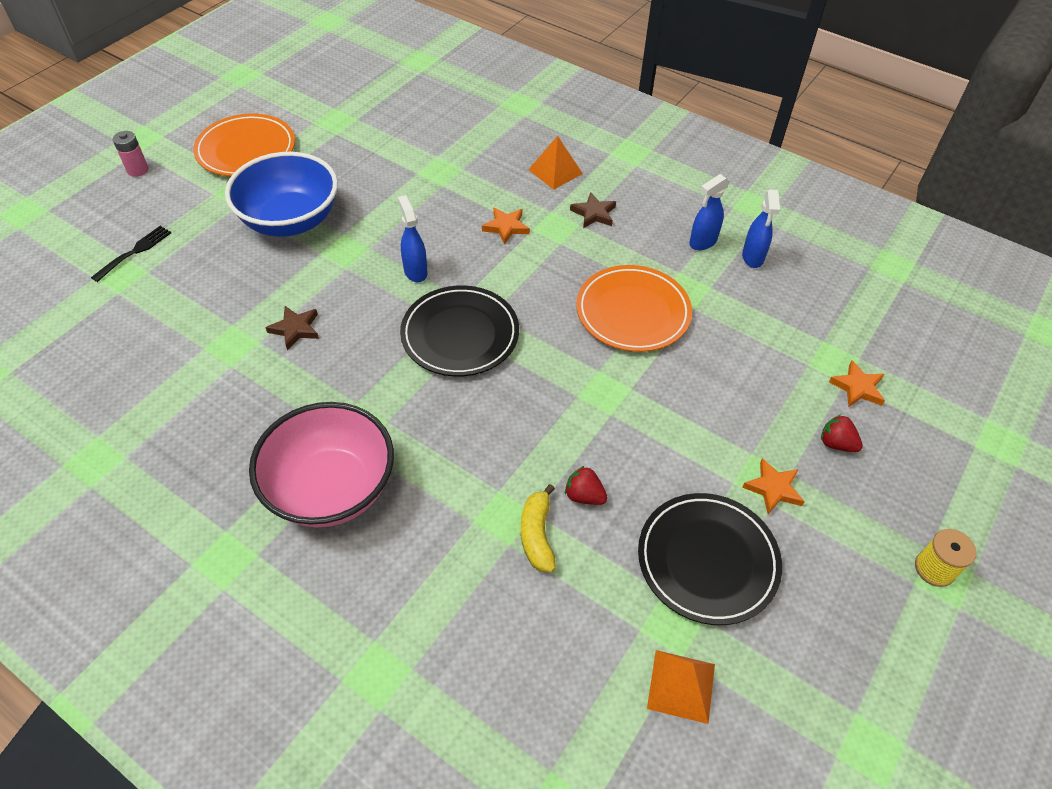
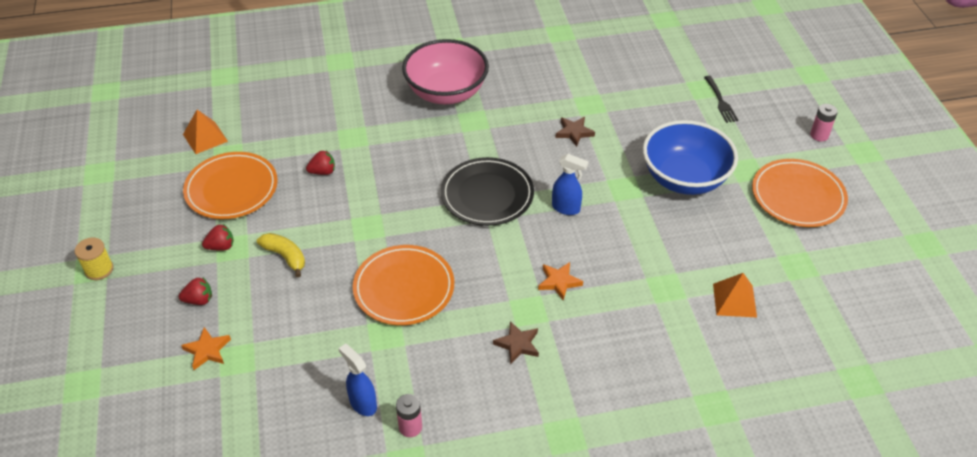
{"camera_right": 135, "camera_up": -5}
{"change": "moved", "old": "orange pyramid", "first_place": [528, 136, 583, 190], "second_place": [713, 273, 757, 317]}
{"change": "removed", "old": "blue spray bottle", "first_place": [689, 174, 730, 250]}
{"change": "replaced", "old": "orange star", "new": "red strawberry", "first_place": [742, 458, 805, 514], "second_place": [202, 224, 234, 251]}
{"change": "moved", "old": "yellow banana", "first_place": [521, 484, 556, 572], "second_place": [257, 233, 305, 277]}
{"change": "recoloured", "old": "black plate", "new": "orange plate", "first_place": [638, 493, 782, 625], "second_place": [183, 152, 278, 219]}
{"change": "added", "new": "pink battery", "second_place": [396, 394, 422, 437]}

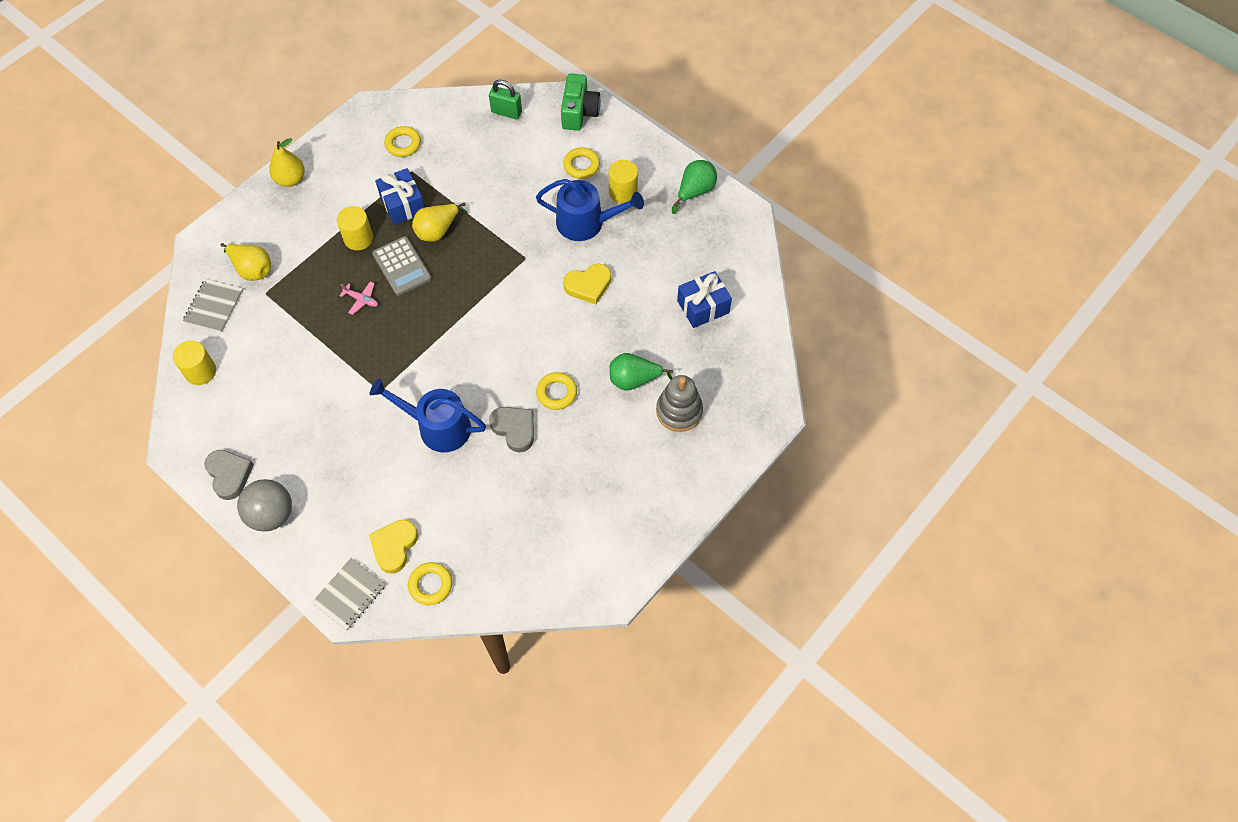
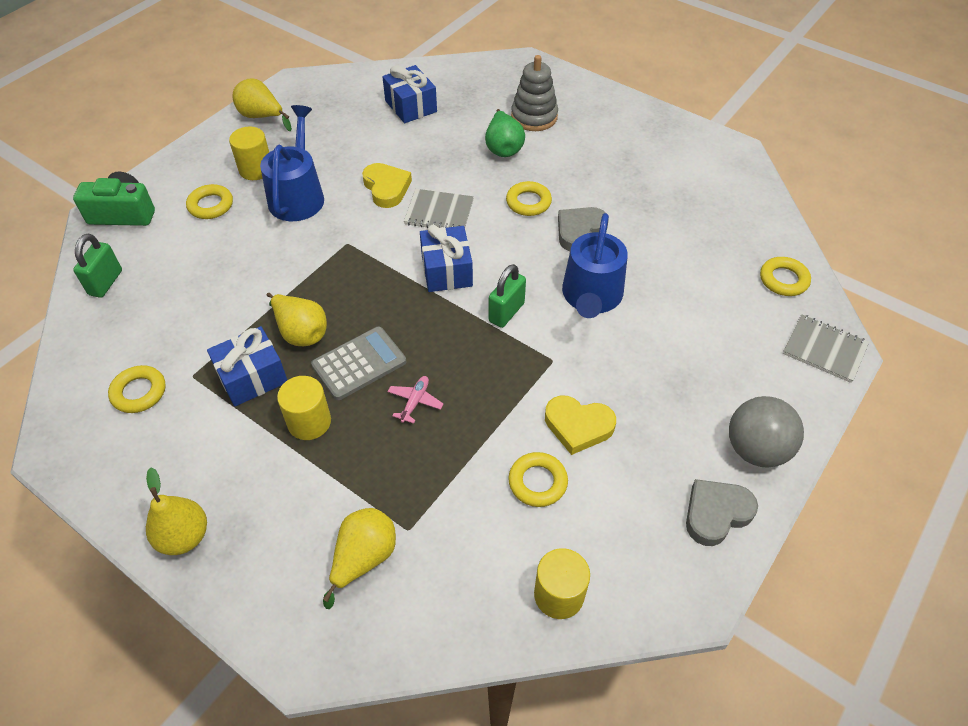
{"camera_right": -95, "camera_up": -10}
{"change": "recoloured", "old": "green pear", "new": "yellow pear", "first_place": [672, 160, 717, 214], "second_place": [232, 79, 292, 131]}
{"change": "moved", "old": "grey notebook", "first_place": [183, 279, 243, 332], "second_place": [404, 189, 474, 228]}
{"change": "moved", "old": "yellow heart", "first_place": [369, 519, 418, 574], "second_place": [545, 395, 616, 455]}
{"change": "added", "new": "blue gift", "second_place": [420, 225, 473, 292]}
{"change": "added", "new": "green padlock", "second_place": [488, 264, 526, 328]}
{"change": "added", "new": "yellow ring", "second_place": [508, 452, 568, 507]}

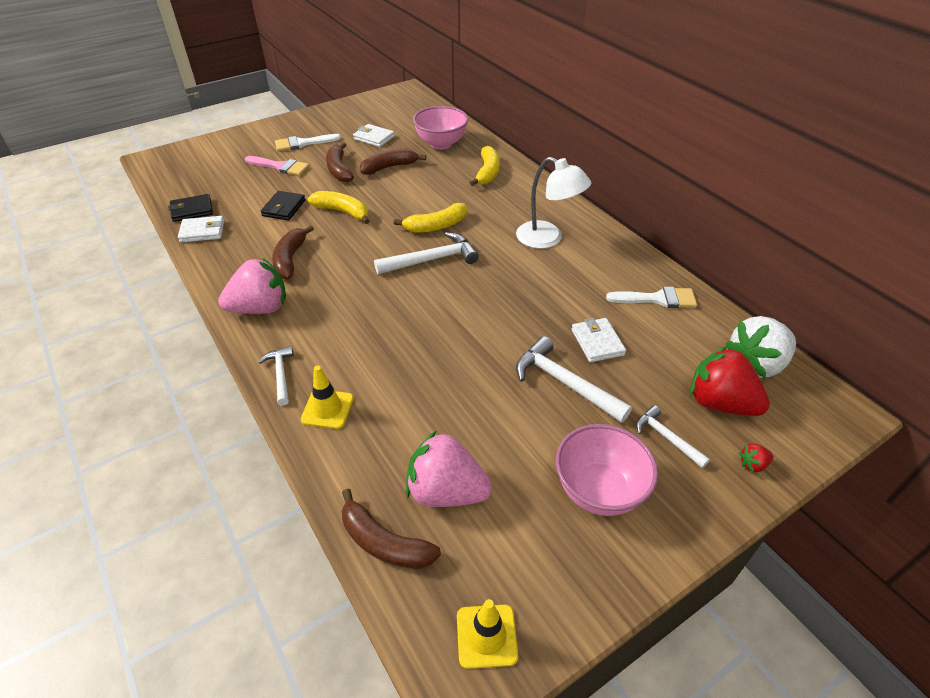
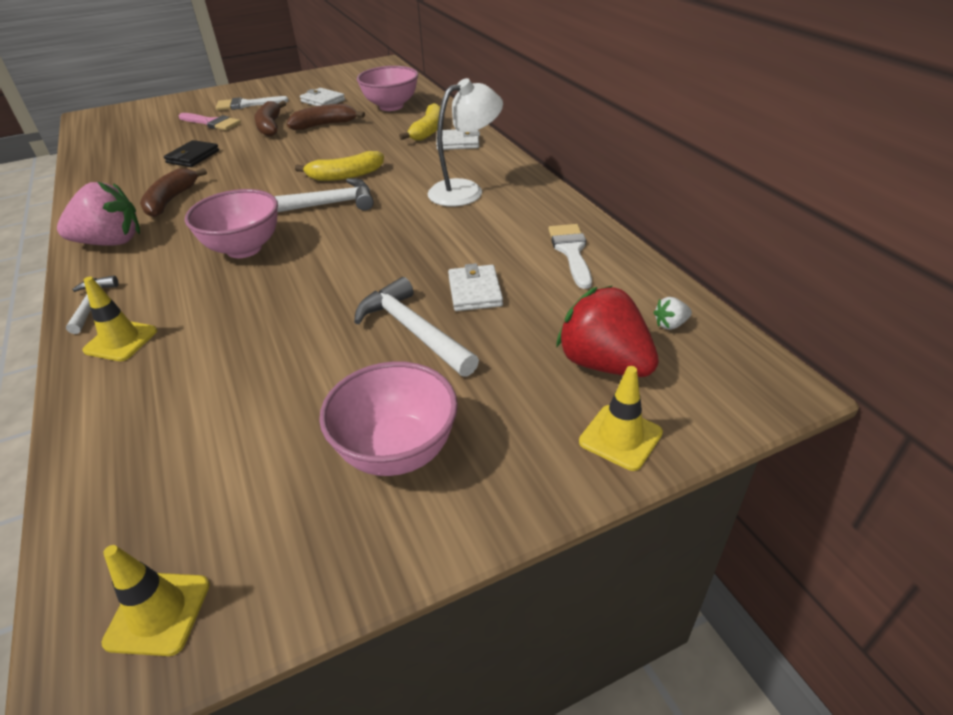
{"camera_right": 10, "camera_up": -5}
{"change": "turned", "old": "white lamp", "first_place": [516, 157, 591, 249], "second_place": [428, 78, 503, 206], "degrees": -75}
{"change": "removed", "old": "yellow banana", "first_place": [308, 191, 369, 224]}
{"change": "removed", "old": "black wallet", "first_place": [168, 194, 213, 222]}
{"change": "moved", "old": "white wallet", "first_place": [178, 216, 224, 243], "second_place": [436, 129, 480, 150]}
{"change": "turned", "old": "white brush", "first_place": [606, 287, 697, 308], "second_place": [548, 224, 592, 289], "degrees": -105}
{"change": "resized", "old": "white strawberry", "first_place": [726, 316, 796, 378], "second_place": [653, 297, 692, 330], "factor": 0.41}
{"change": "removed", "old": "white hammer", "first_place": [636, 405, 710, 468]}
{"change": "removed", "old": "pink strawberry", "first_place": [406, 430, 492, 507]}
{"change": "replaced", "old": "red strawberry", "new": "yellow traffic cone", "first_place": [739, 443, 773, 472], "second_place": [579, 366, 663, 471]}
{"change": "removed", "old": "brown banana", "first_place": [342, 489, 441, 569]}
{"change": "added", "new": "pink bowl", "second_place": [185, 189, 278, 258]}

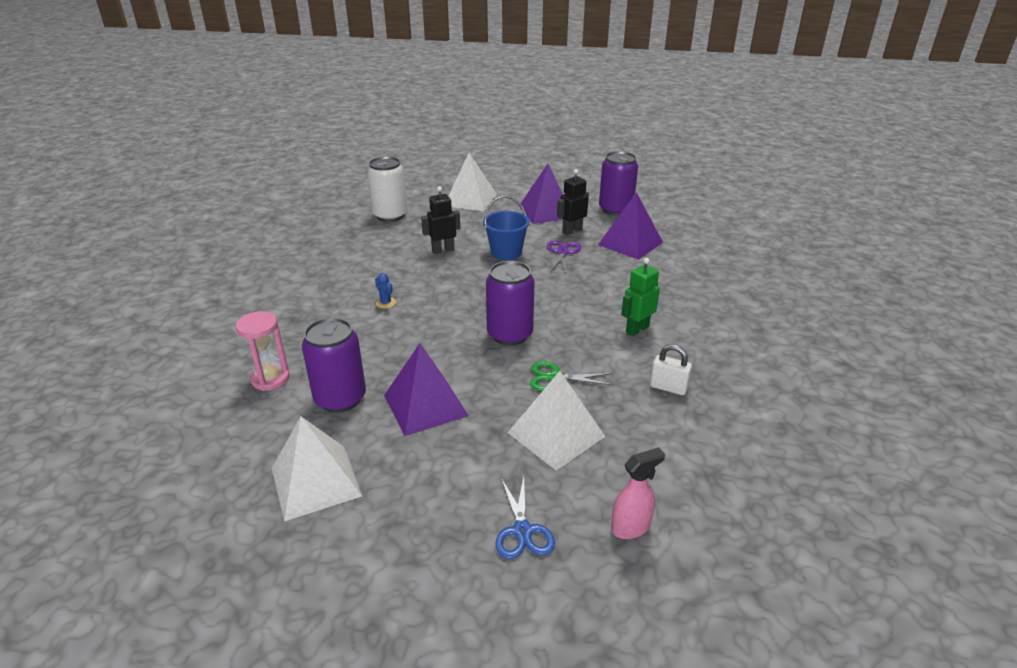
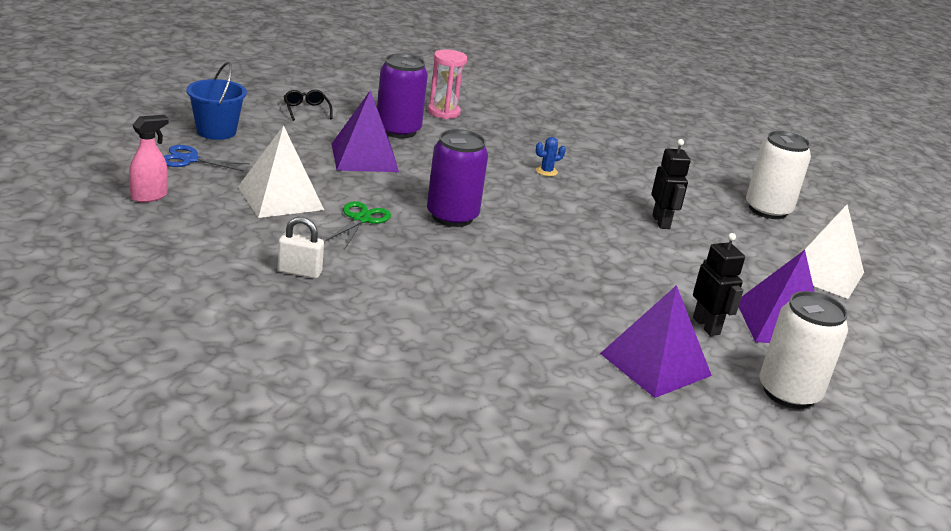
{"camera_right": 100, "camera_up": -5}
{"change": "recoloured", "old": "purple can", "new": "white can", "first_place": [599, 151, 638, 216], "second_place": [759, 291, 848, 409]}
{"change": "moved", "old": "blue bucket", "first_place": [483, 196, 530, 260], "second_place": [186, 62, 247, 140]}
{"change": "removed", "old": "purple scissors", "first_place": [547, 241, 581, 272]}
{"change": "removed", "old": "green robot", "first_place": [621, 258, 660, 336]}
{"change": "turned", "old": "white padlock", "first_place": [650, 344, 692, 395], "second_place": [278, 217, 324, 279], "degrees": 60}
{"change": "replaced", "old": "white pyramid", "new": "black glasses", "first_place": [272, 416, 362, 521], "second_place": [284, 90, 333, 121]}
{"change": "turned", "old": "pink spray bottle", "first_place": [611, 447, 665, 539], "second_place": [129, 115, 168, 202], "degrees": -120}

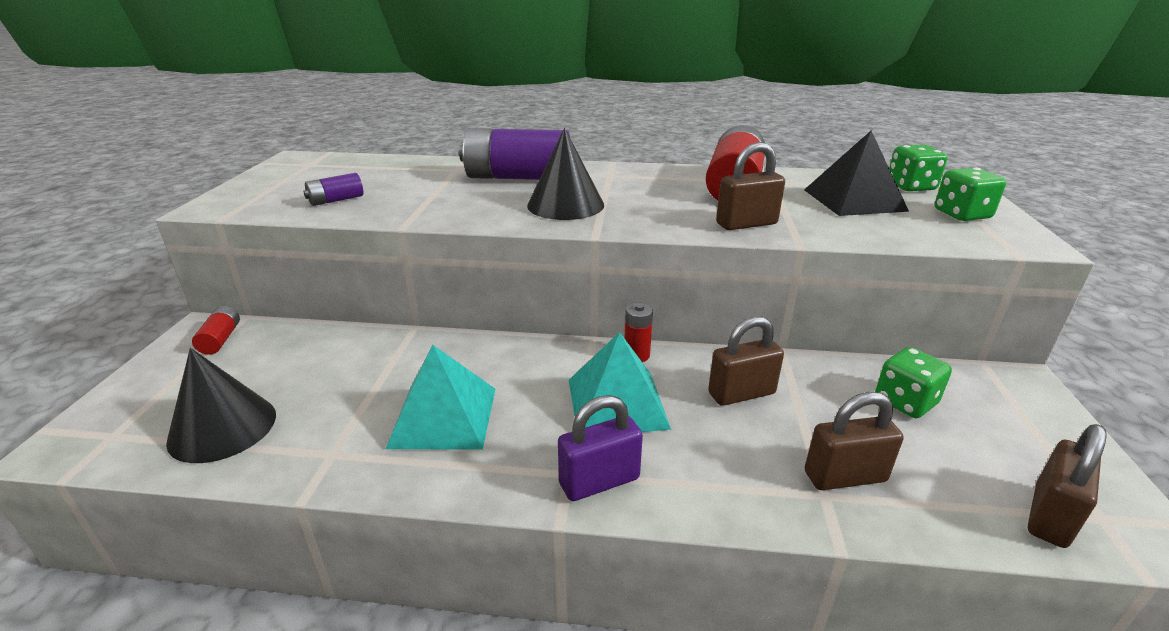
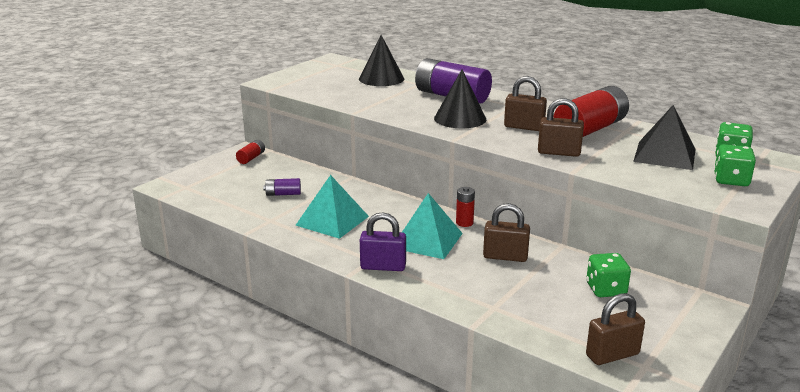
{"camera_right": 30, "camera_up": -5}
{"change": "moved", "old": "purple battery", "first_place": [303, 173, 363, 206], "second_place": [263, 178, 301, 196]}
{"change": "moved", "old": "black cone", "first_place": [166, 348, 276, 463], "second_place": [359, 35, 404, 86]}
{"change": "moved", "old": "brown padlock", "first_place": [805, 392, 904, 490], "second_place": [504, 76, 547, 131]}

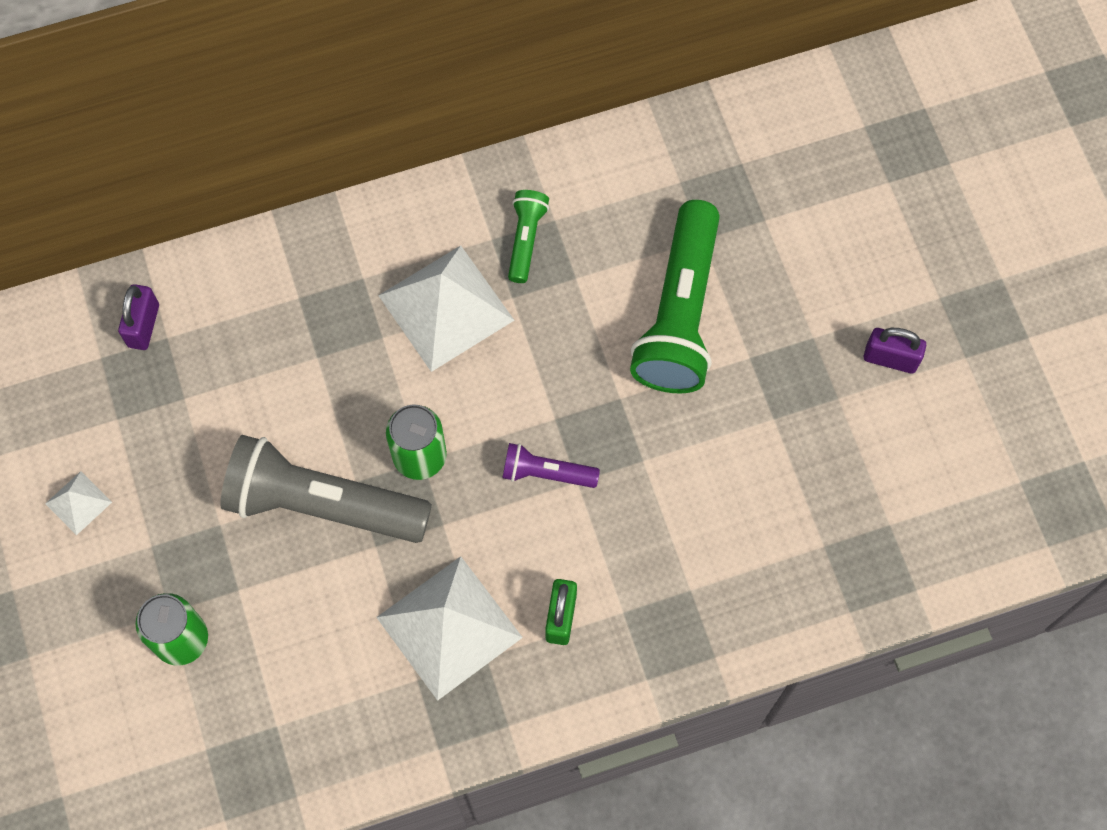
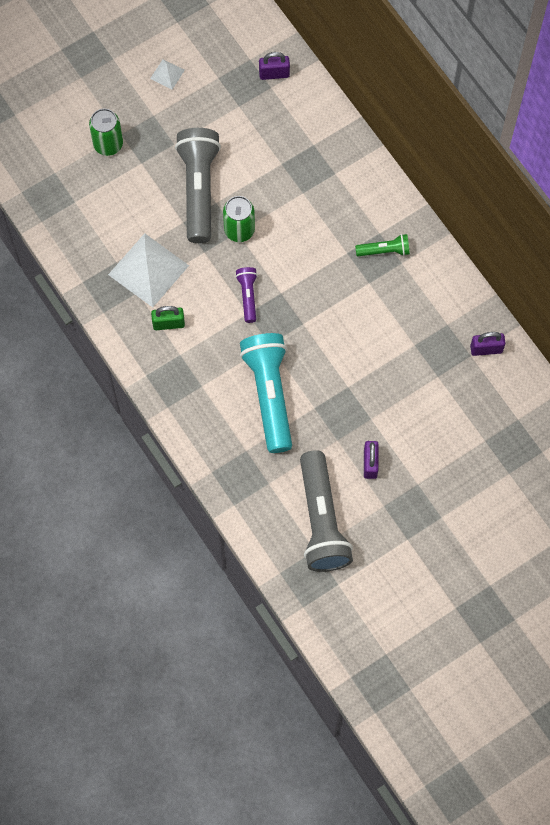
{"camera_right": 75, "camera_up": 0}
{"change": "removed", "old": "green flashlight", "first_place": [630, 200, 720, 394]}
{"change": "removed", "old": "white pyramid", "first_place": [378, 246, 514, 372]}
{"change": "added", "new": "purple padlock", "second_place": [470, 332, 505, 356]}
{"change": "added", "new": "turquoise flashlight", "second_place": [240, 333, 292, 453]}
{"change": "added", "new": "grey flashlight", "second_place": [300, 450, 353, 572]}

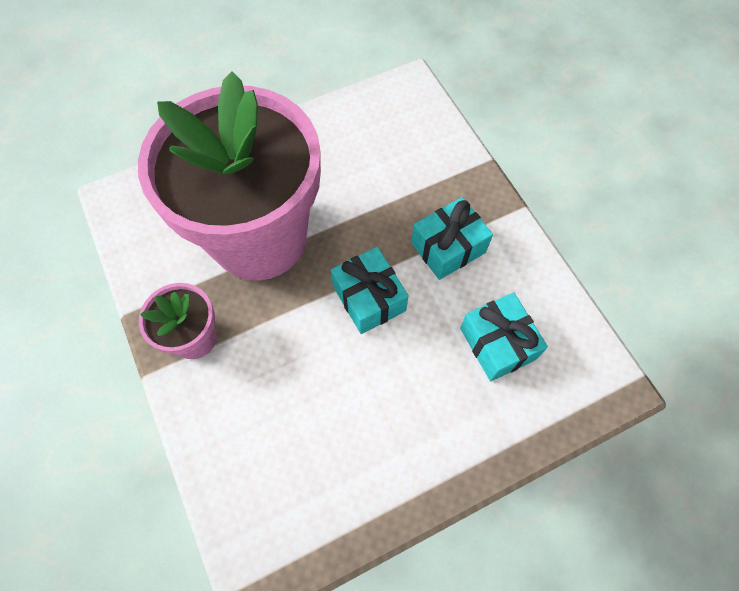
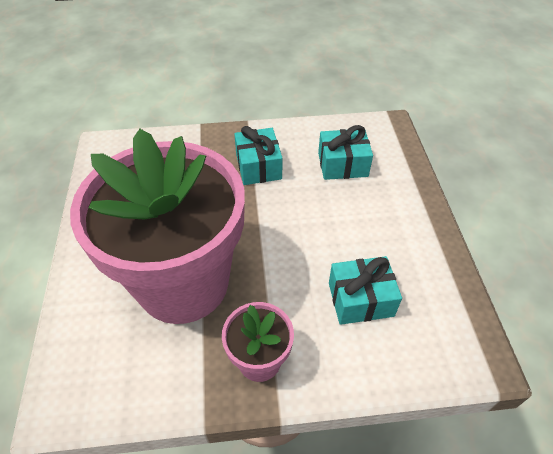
{"camera_right": -70, "camera_up": -15}
{"change": "moved", "old": "turquoise gift", "first_place": [331, 247, 409, 334], "second_place": [329, 256, 402, 325]}

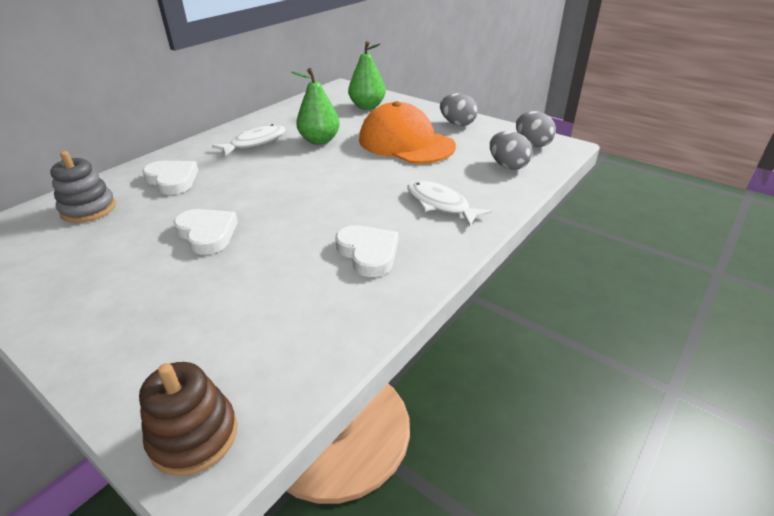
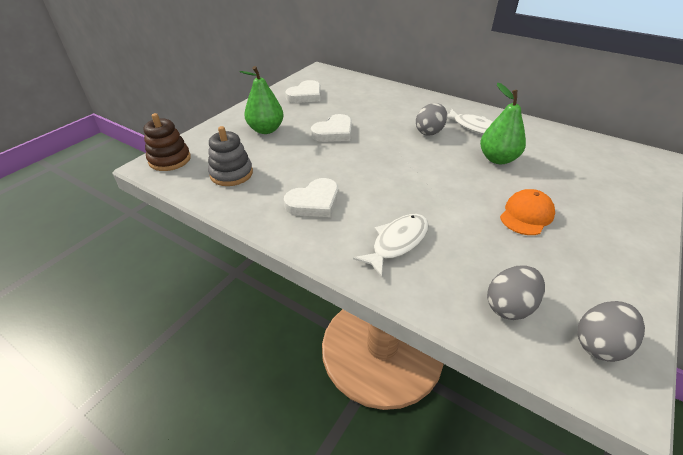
{"camera_right": 85, "camera_up": 5}
{"change": "moved", "old": "green pear", "first_place": [348, 41, 386, 110], "second_place": [239, 66, 284, 134]}
{"change": "moved", "old": "grey egg", "first_place": [440, 93, 478, 126], "second_place": [416, 103, 447, 136]}
{"change": "resized", "old": "orange cap", "first_place": [359, 101, 456, 164], "second_place": [500, 189, 555, 235], "factor": 0.53}
{"change": "moved", "old": "grey stacking toy", "first_place": [50, 151, 116, 223], "second_place": [208, 126, 253, 186]}
{"change": "moved", "old": "white heart", "first_place": [142, 161, 198, 195], "second_place": [285, 80, 321, 103]}

